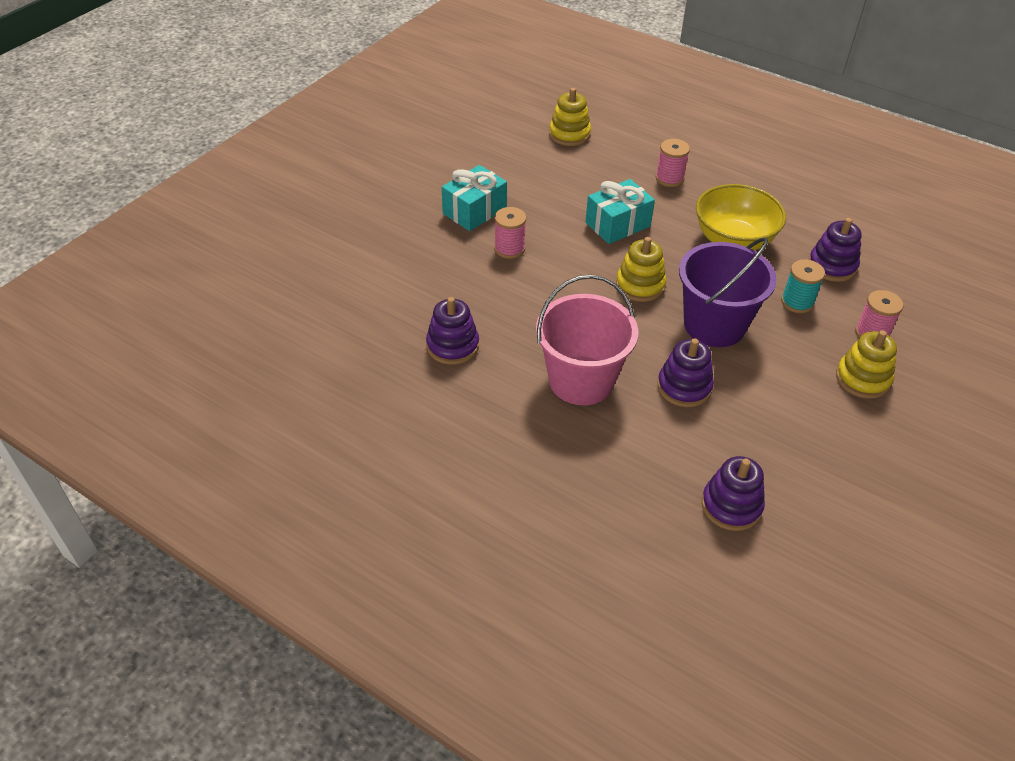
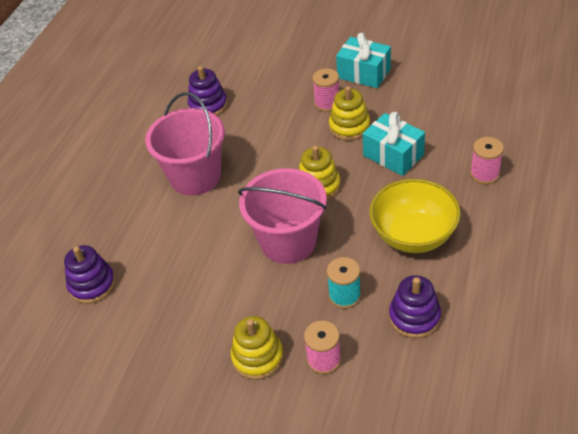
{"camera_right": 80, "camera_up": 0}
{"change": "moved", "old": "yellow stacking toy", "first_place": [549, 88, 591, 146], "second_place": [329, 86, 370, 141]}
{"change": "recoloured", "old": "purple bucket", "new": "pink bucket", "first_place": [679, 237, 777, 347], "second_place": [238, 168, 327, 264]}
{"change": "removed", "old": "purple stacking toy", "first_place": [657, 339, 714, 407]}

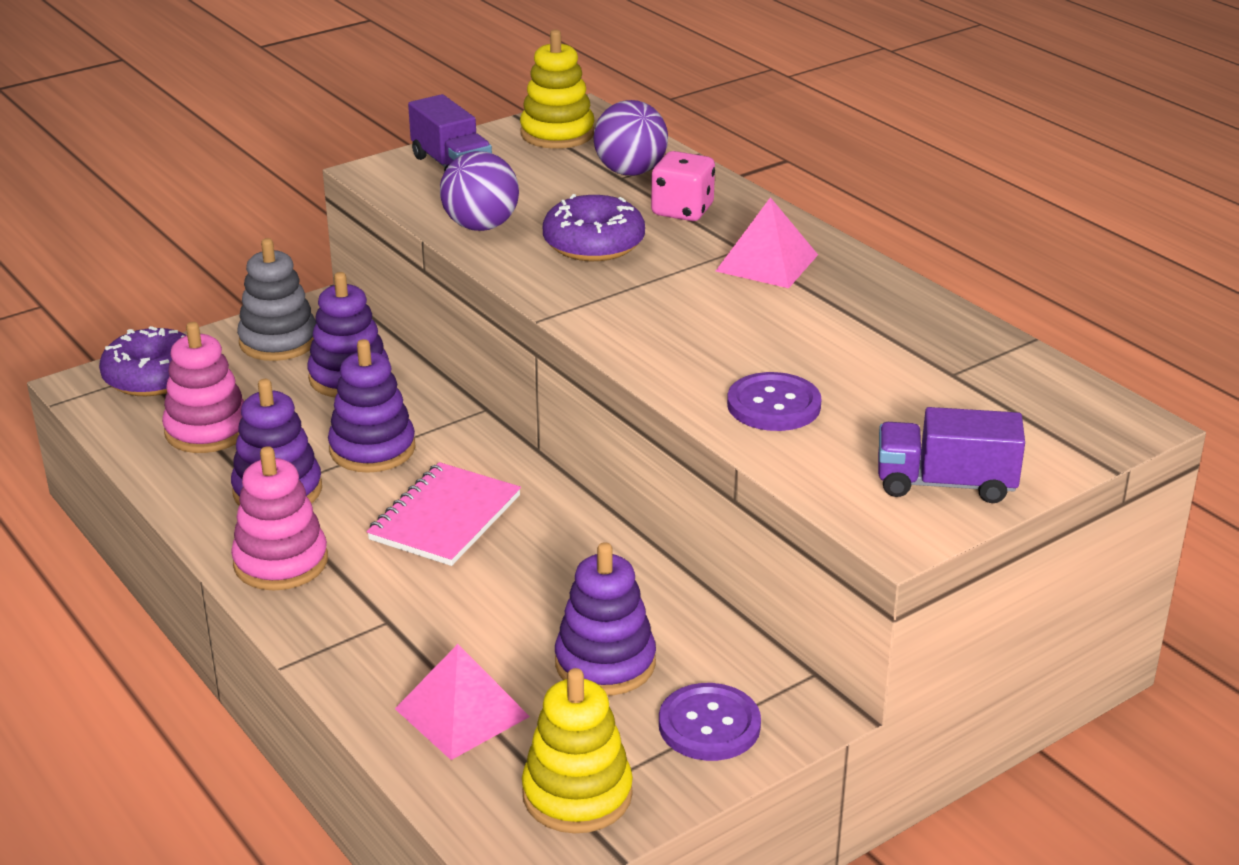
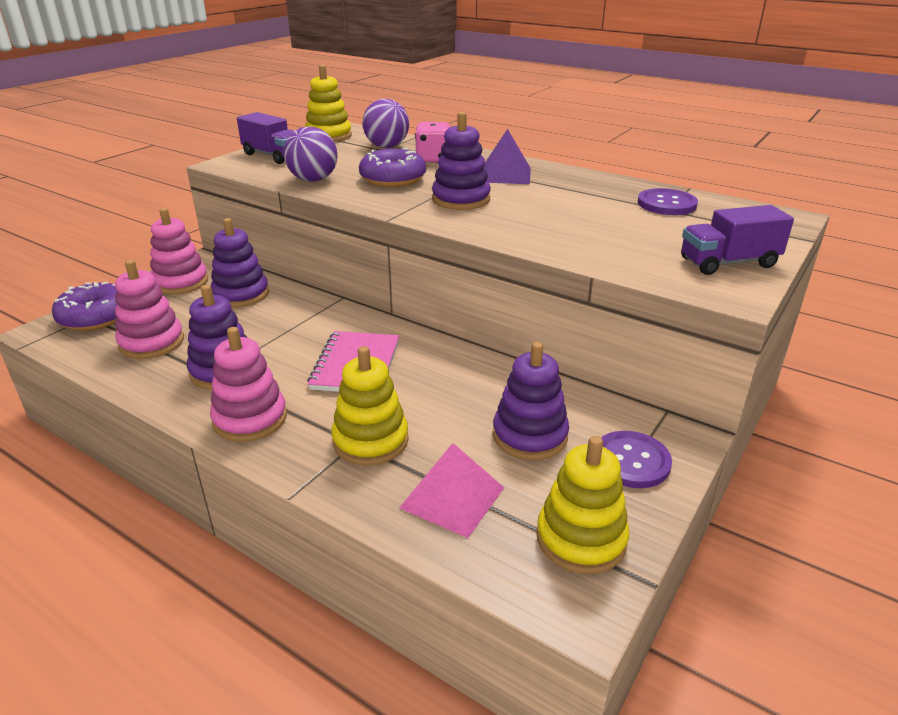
{"camera_right": -20, "camera_up": 0}
{"change": "recoloured", "old": "pink pyramid", "new": "purple pyramid", "first_place": [716, 197, 818, 288], "second_place": [484, 129, 531, 184]}
{"change": "recoloured", "old": "grey stacking toy", "new": "pink stacking toy", "first_place": [237, 238, 317, 361], "second_place": [150, 208, 208, 295]}
{"change": "moved", "old": "purple stacking toy", "first_place": [328, 339, 416, 473], "second_place": [432, 112, 491, 210]}
{"change": "moved", "old": "purple button", "first_place": [727, 372, 822, 431], "second_place": [638, 188, 698, 215]}
{"change": "added", "new": "yellow stacking toy", "second_place": [331, 346, 409, 466]}

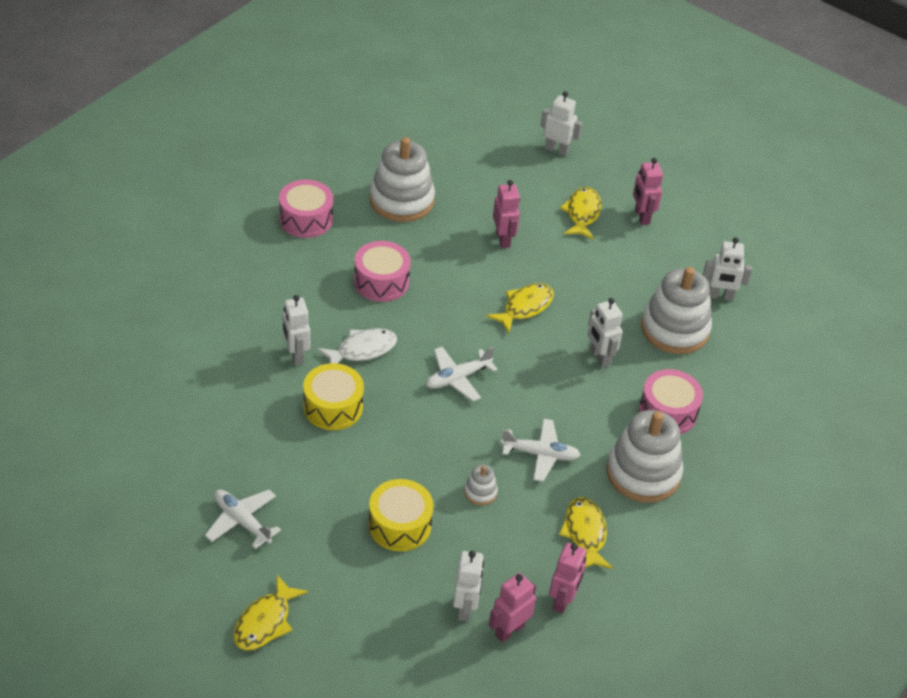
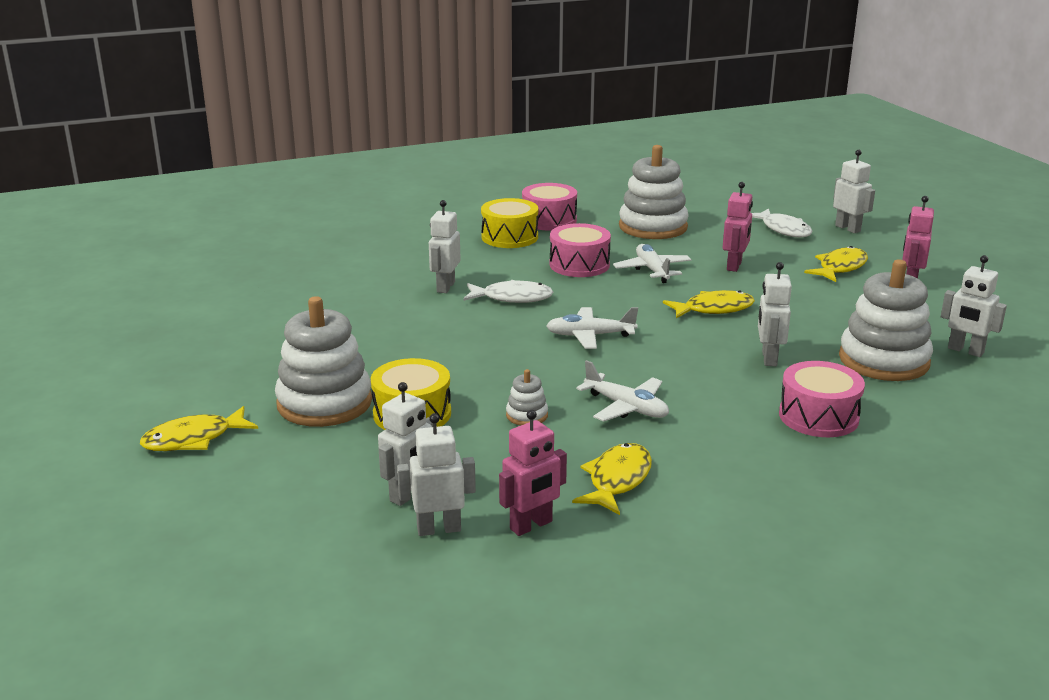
{"camera_right": 35, "camera_up": -20}
{"change": "moved", "old": "yellow drum", "first_place": [303, 363, 364, 430], "second_place": [481, 198, 538, 248]}
{"change": "moved", "old": "white stacking toy", "first_place": [606, 410, 683, 503], "second_place": [275, 296, 372, 427]}
{"change": "moved", "old": "white plane", "first_place": [205, 489, 281, 549], "second_place": [613, 244, 692, 283]}
{"change": "recoloured", "old": "pink robot", "new": "white robot", "first_place": [489, 573, 536, 643], "second_place": [397, 413, 476, 536]}
{"change": "added", "new": "white fish", "second_place": [752, 208, 812, 238]}

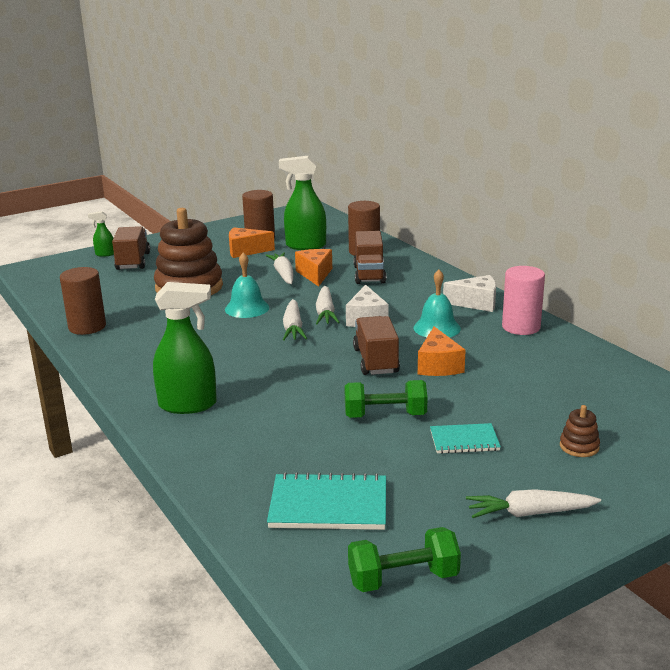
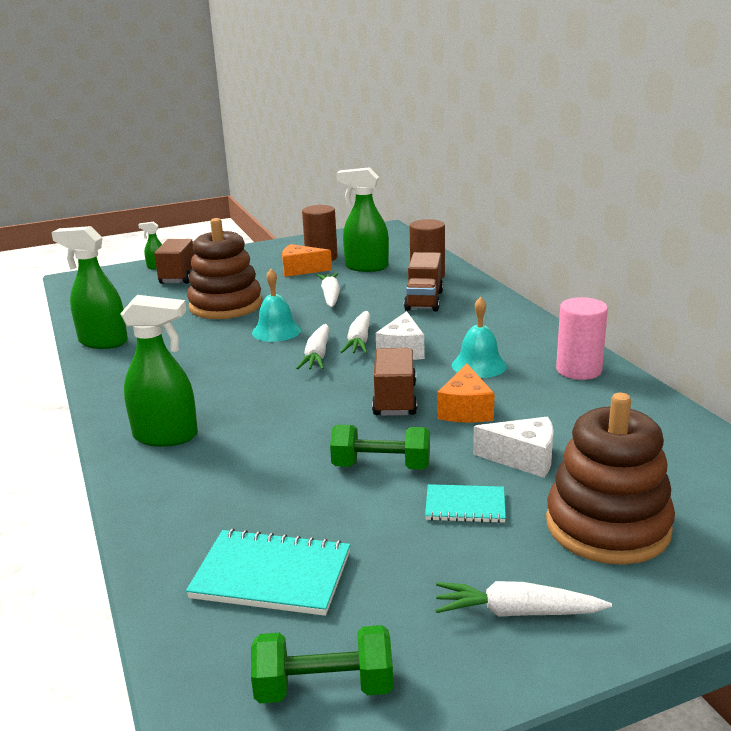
{"camera_right": 10, "camera_up": 0}
{"change": "removed", "old": "orange cheese", "first_place": [295, 249, 332, 287]}
{"change": "replaced", "old": "brown cylinder", "new": "green spray bottle", "first_place": [60, 267, 106, 335], "second_place": [51, 226, 128, 349]}
{"change": "moved", "old": "white cheese", "first_place": [443, 275, 496, 312], "second_place": [473, 417, 554, 478]}
{"change": "resized", "old": "brown stacking toy", "first_place": [560, 405, 600, 457], "second_place": [546, 393, 675, 565], "factor": 2.48}

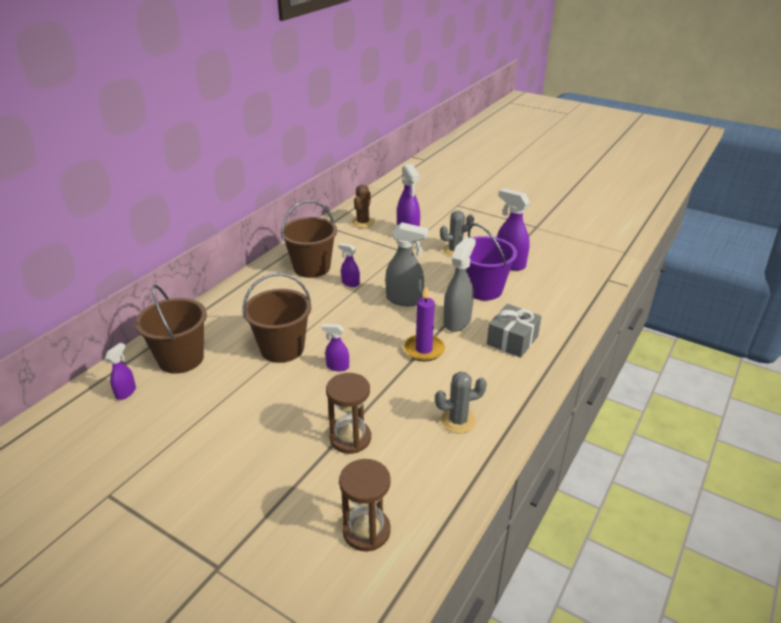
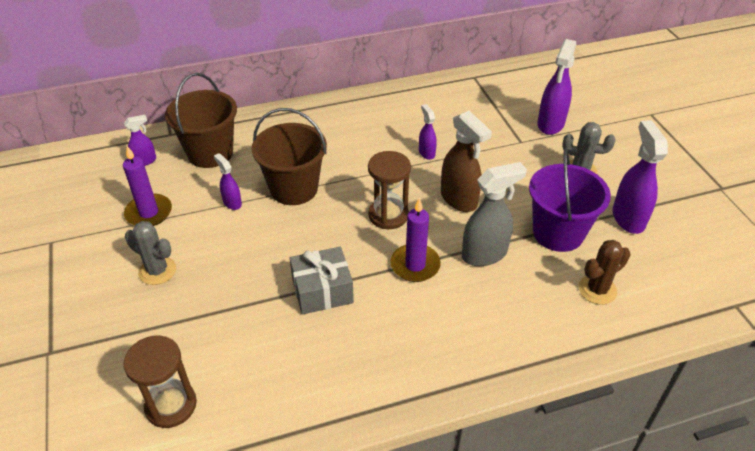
{"camera_right": 40, "camera_up": 10}
{"change": "moved", "old": "brown cactus", "first_place": [352, 184, 375, 228], "second_place": [578, 240, 631, 305]}
{"change": "removed", "old": "brown bucket", "first_place": [280, 200, 337, 278]}
{"change": "recoloured", "old": "grey spray bottle", "new": "brown spray bottle", "first_place": [385, 222, 429, 306], "second_place": [441, 111, 492, 212]}
{"change": "moved", "old": "grey gift", "first_place": [487, 304, 542, 358], "second_place": [290, 247, 354, 315]}
{"change": "moved", "old": "purple spray bottle", "first_place": [322, 324, 349, 371], "second_place": [214, 153, 242, 210]}
{"change": "moved", "old": "grey cactus", "first_place": [435, 372, 487, 433], "second_place": [125, 221, 176, 285]}
{"change": "moved", "old": "brown hourglass", "first_place": [326, 373, 371, 454], "second_place": [368, 151, 411, 229]}
{"change": "added", "new": "purple candle", "second_place": [123, 146, 172, 226]}

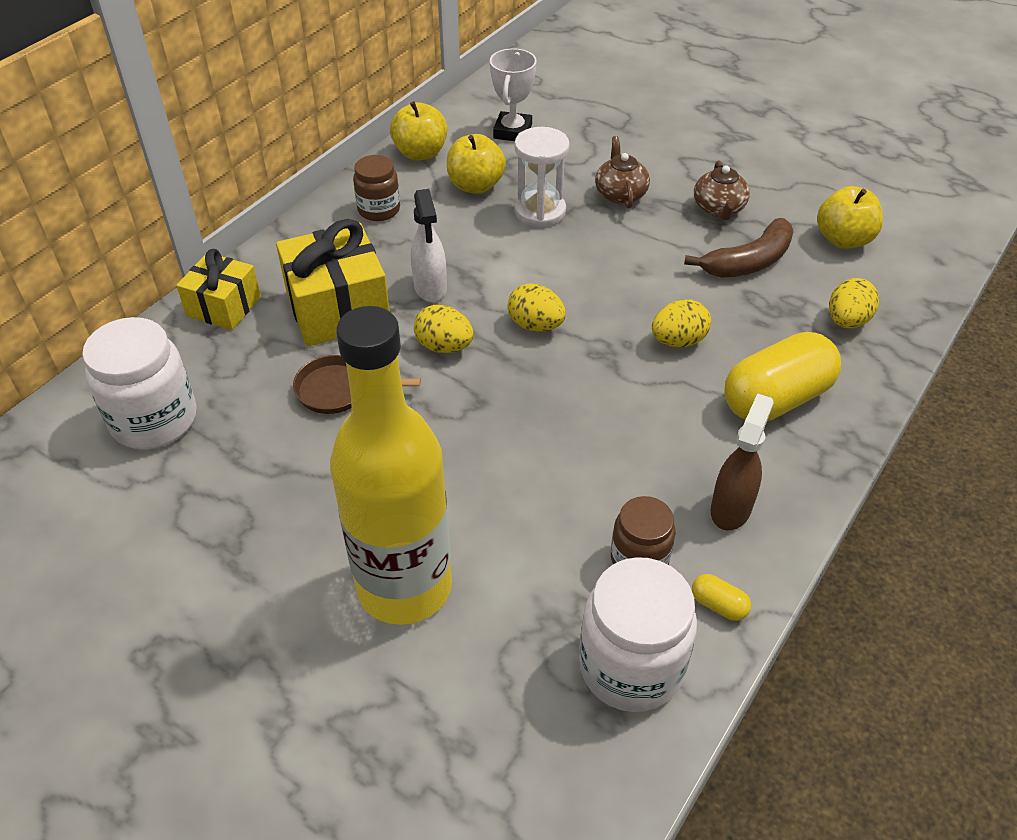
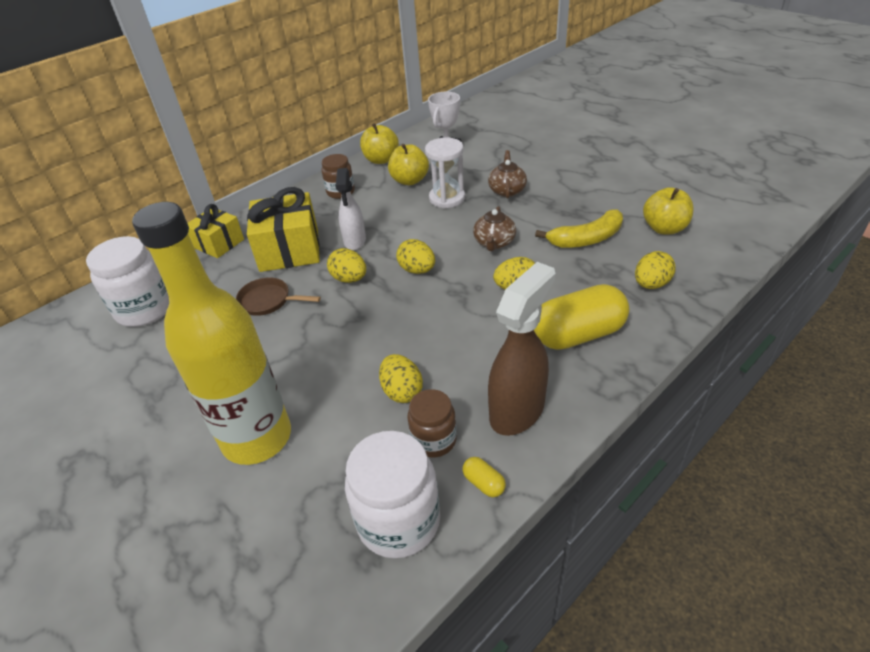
{"camera_right": 15, "camera_up": -5}
{"change": "moved", "old": "brown teapot", "first_place": [694, 161, 750, 220], "second_place": [473, 206, 516, 251]}
{"change": "recoloured", "old": "brown banana", "new": "yellow banana", "first_place": [684, 218, 794, 278], "second_place": [535, 209, 623, 248]}
{"change": "resized", "old": "brown spray bottle", "first_place": [711, 393, 774, 530], "second_place": [488, 262, 555, 436], "factor": 1.52}
{"change": "added", "new": "yellow egg", "second_place": [379, 354, 423, 403]}

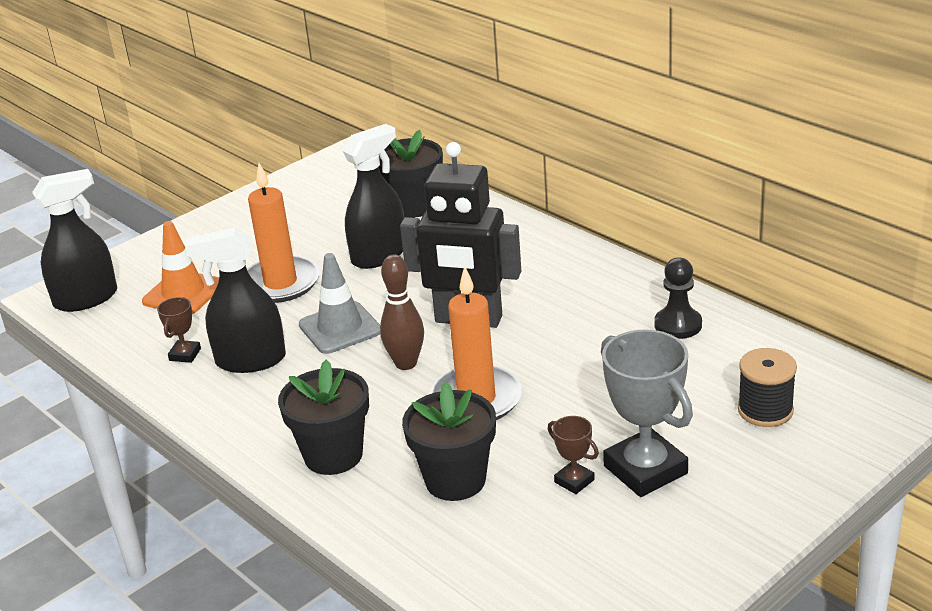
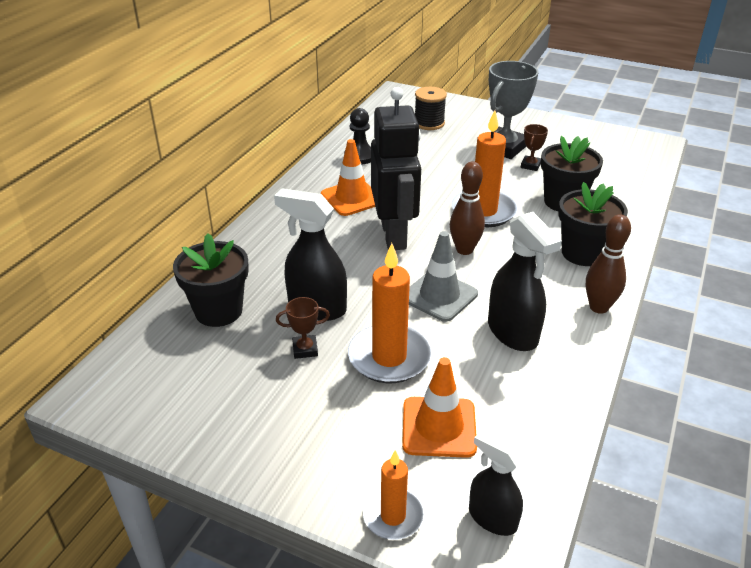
{"camera_right": -115, "camera_up": 5}
{"change": "resized", "old": "black spray bottle", "first_place": [32, 169, 117, 312], "second_place": [469, 430, 523, 536], "factor": 0.64}
{"change": "moved", "old": "brown trophy", "first_place": [157, 297, 201, 363], "second_place": [276, 297, 330, 359]}
{"change": "added", "new": "orange traffic cone", "second_place": [321, 139, 375, 216]}
{"change": "added", "new": "brown bowling pin", "second_place": [586, 214, 631, 314]}
{"change": "added", "new": "orange candle", "second_place": [363, 450, 424, 540]}

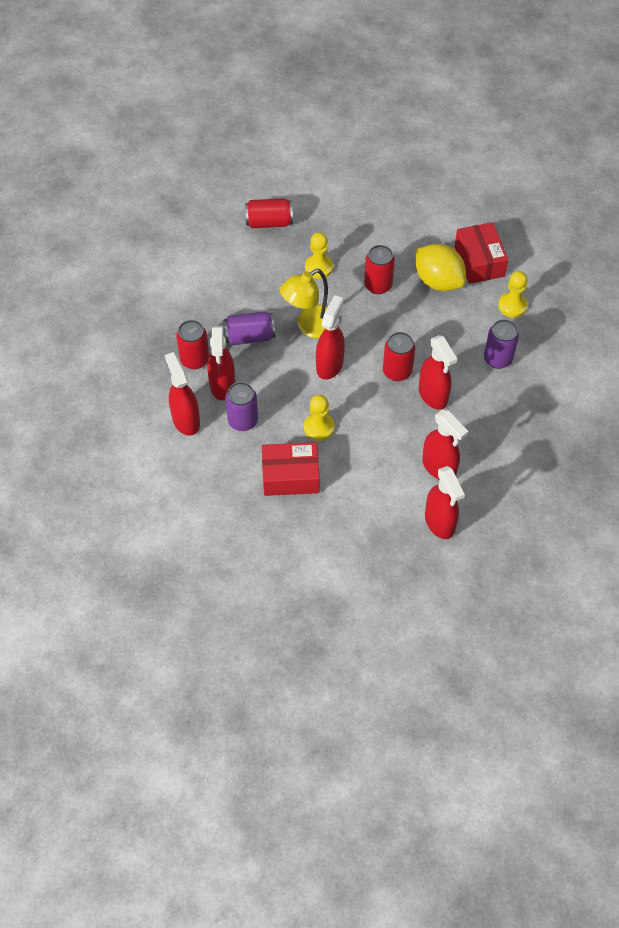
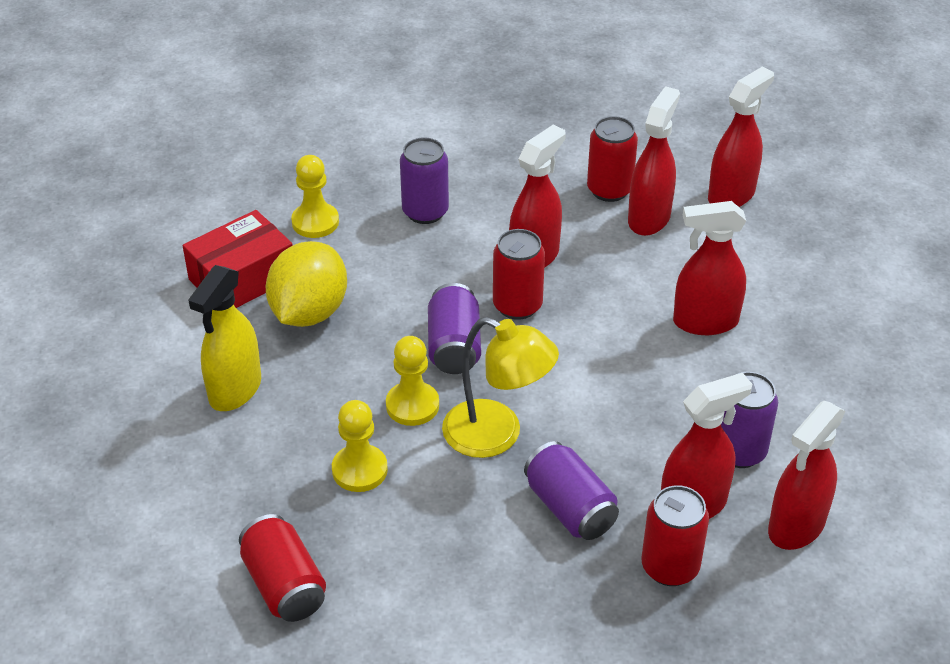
{"camera_right": -115, "camera_up": -15}
{"change": "moved", "old": "red can", "first_place": [364, 245, 395, 294], "second_place": [587, 116, 638, 202]}
{"change": "moved", "old": "red spray bottle", "first_place": [316, 295, 345, 380], "second_place": [673, 201, 746, 335]}
{"change": "moved", "old": "yellow pawn", "first_place": [304, 395, 334, 441], "second_place": [386, 336, 439, 426]}
{"change": "removed", "old": "red box", "first_place": [262, 442, 320, 496]}
{"change": "added", "new": "yellow spray bottle", "second_place": [188, 265, 261, 411]}
{"change": "added", "new": "purple can", "second_place": [428, 283, 481, 374]}

